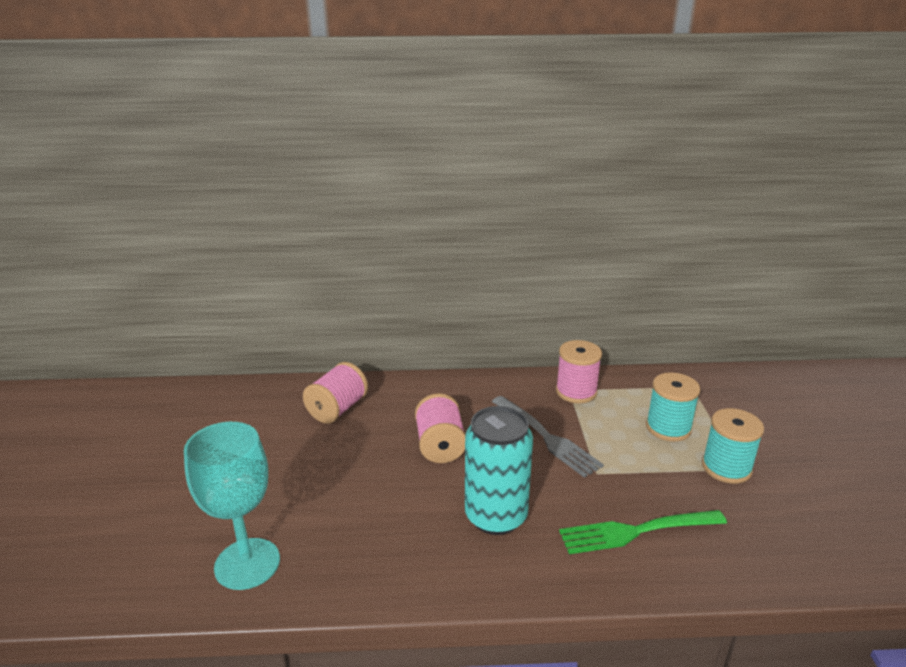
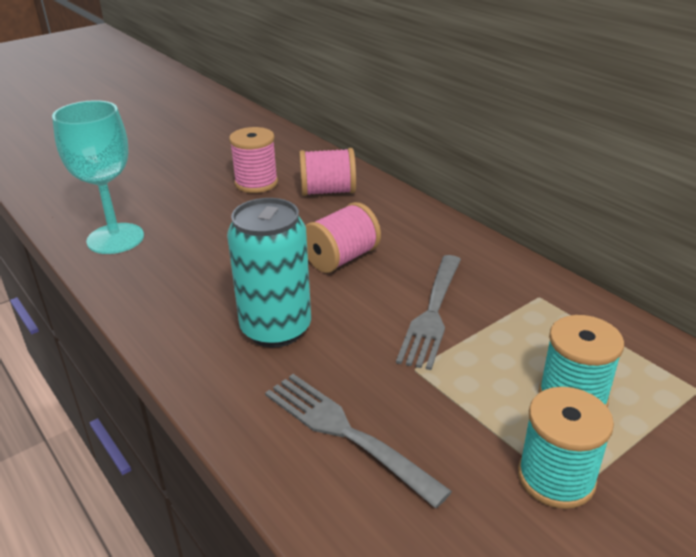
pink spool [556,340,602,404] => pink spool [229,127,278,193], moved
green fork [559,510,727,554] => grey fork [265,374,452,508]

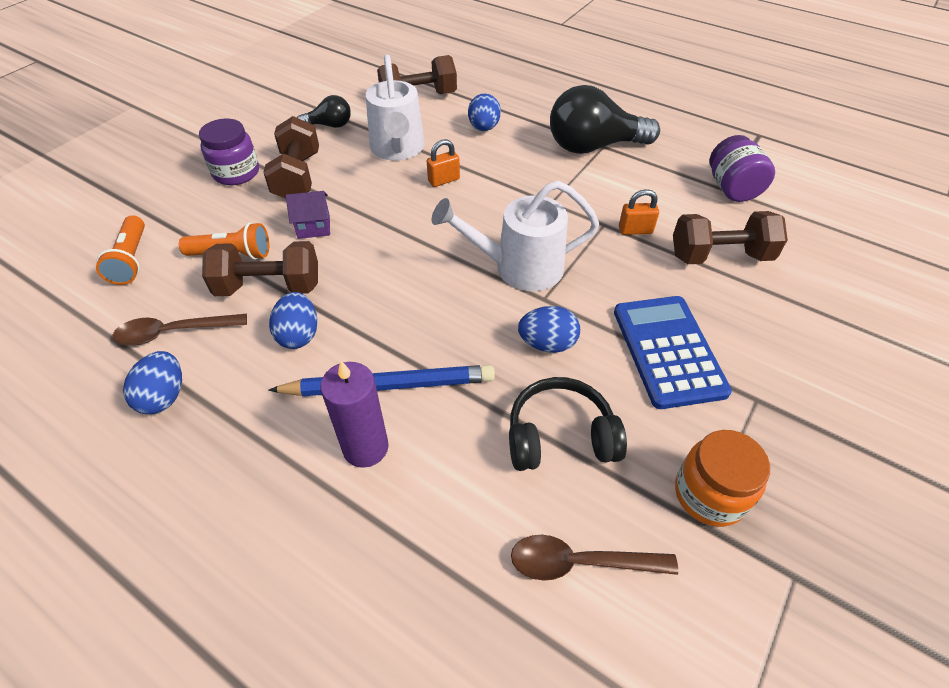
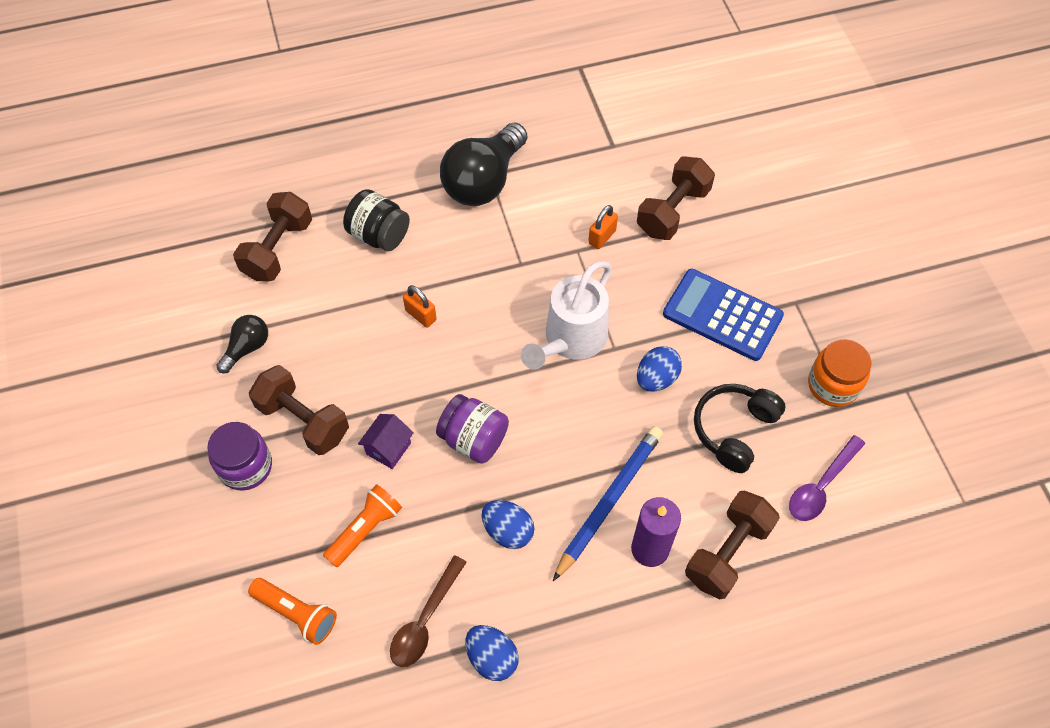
white watering can [366,54,424,161] => nothing
blue egg [468,94,501,131] => black jar [343,189,410,251]
purple jar [709,135,775,202] => purple jar [436,394,509,464], moved
orange padlock [427,139,460,187] => orange padlock [403,285,437,328], 60 degrees counterclockwise
brown dumbbell [202,241,318,296] => brown dumbbell [685,490,780,599], moved
brown spoon [511,535,678,581] => purple spoon [789,435,865,521]

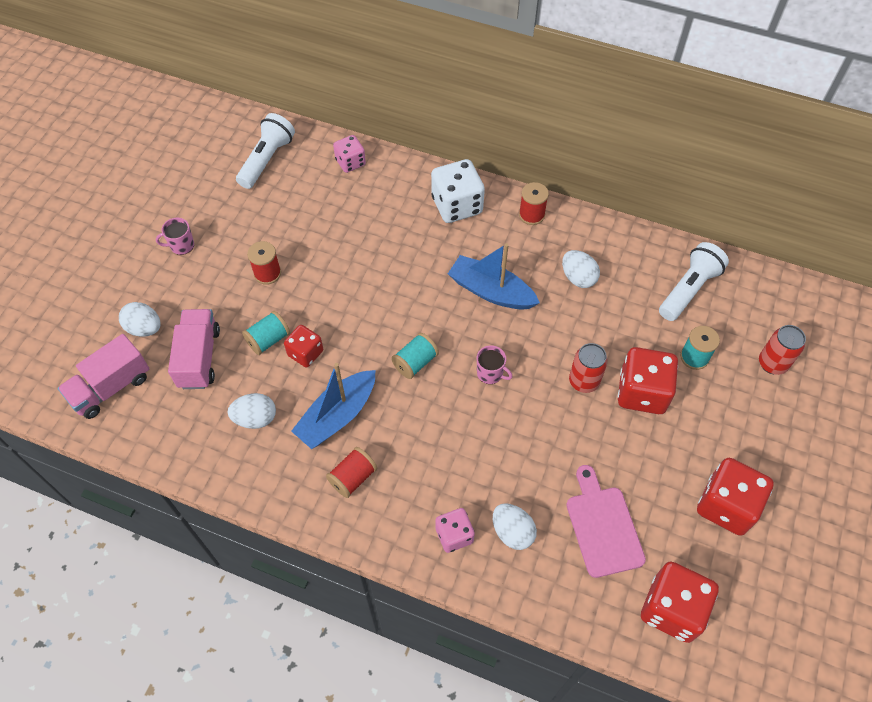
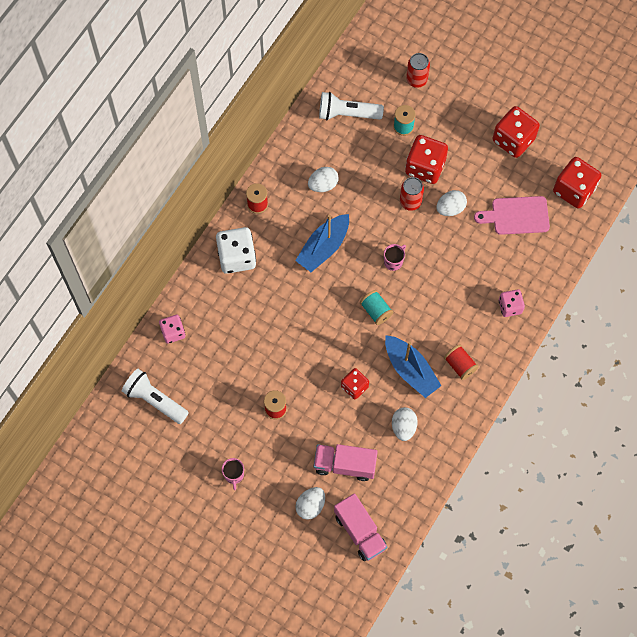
white flashlight [659,242,729,321] => white flashlight [319,92,384,120], 45 degrees counterclockwise
turquoise spool [242,311,290,355] => nothing
white egg [493,503,537,550] => white egg [436,190,467,216], moved

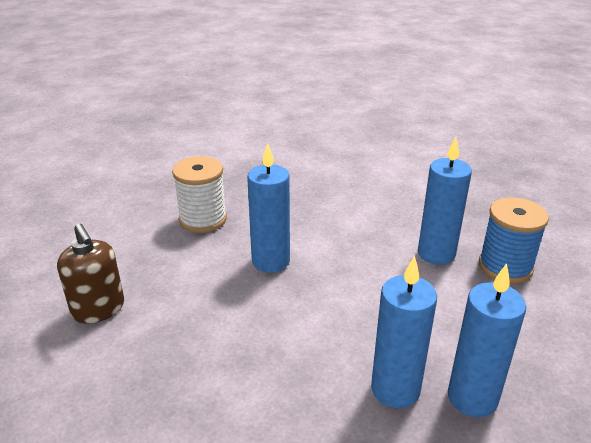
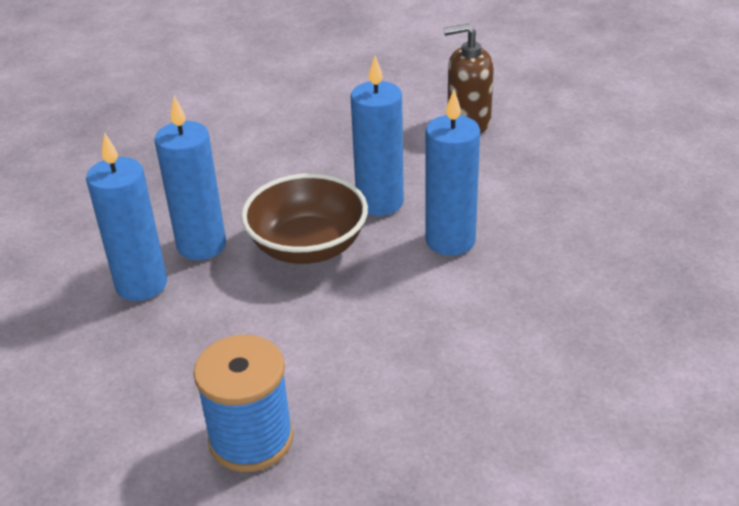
blue candle [418,138,472,265] => blue candle [351,56,404,216], moved
white spool [172,156,227,233] => nothing
nothing => brown bowl [241,173,368,264]

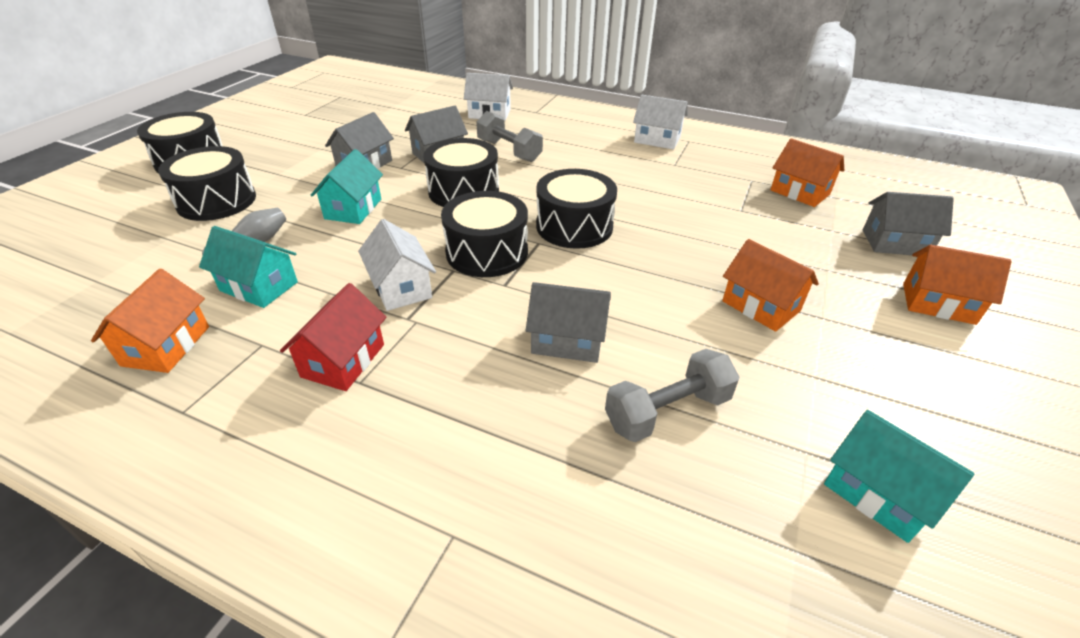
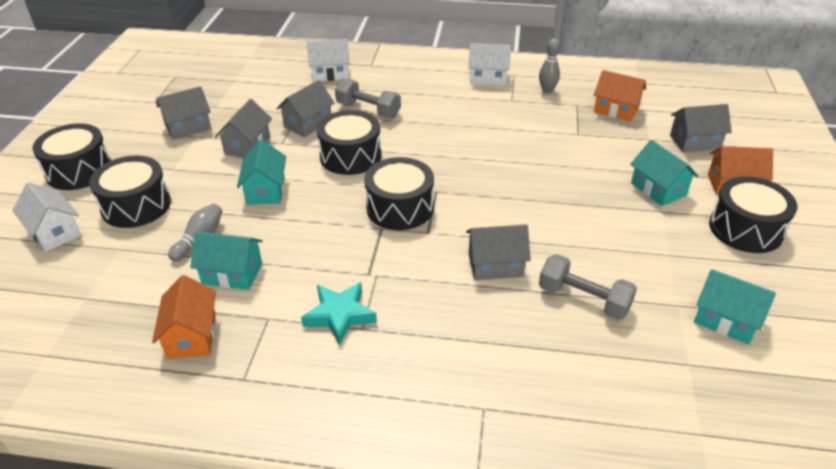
black drum [536,169,617,249] => black drum [709,176,798,253], moved
white house [358,219,436,311] => white house [12,182,81,252], moved
orange house [722,239,819,332] => nothing
red house [280,283,386,391] => turquoise star [301,282,377,345]
grey dumbbell [605,349,740,442] => grey dumbbell [539,254,637,320], 75 degrees clockwise
nothing => grey bowling pin [539,38,560,94]
nothing => grey house [156,86,212,140]
nothing => turquoise house [630,140,698,206]

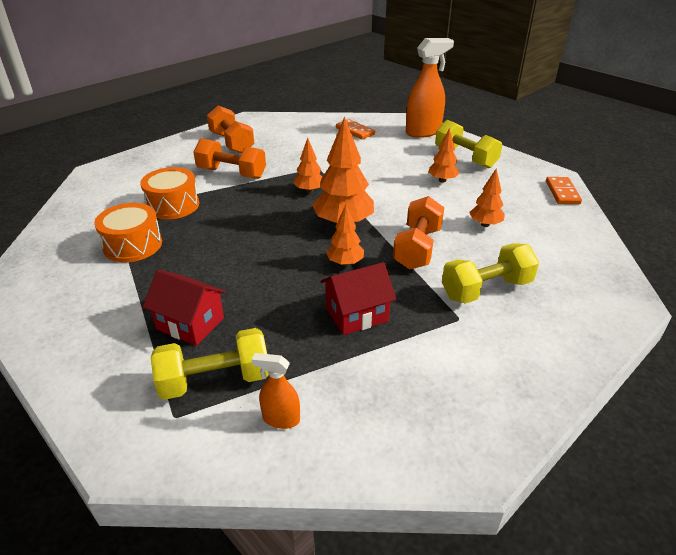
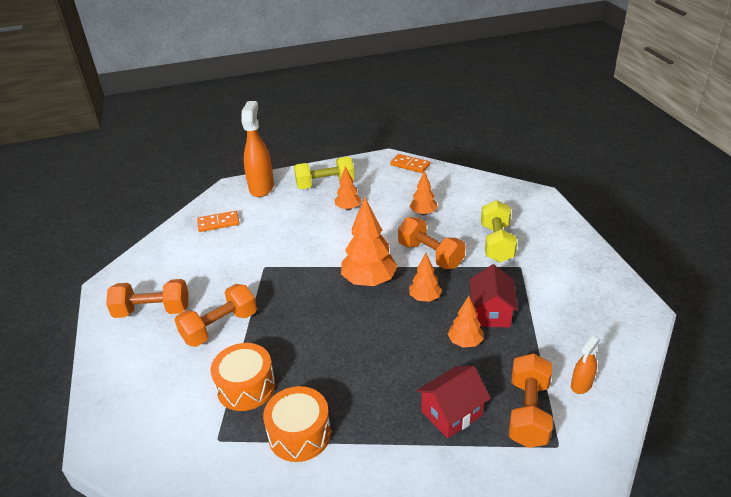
orange tree [293,138,322,193] => orange tree [448,296,484,348], moved
yellow dumbbell [151,328,269,400] => orange dumbbell [509,353,553,448]

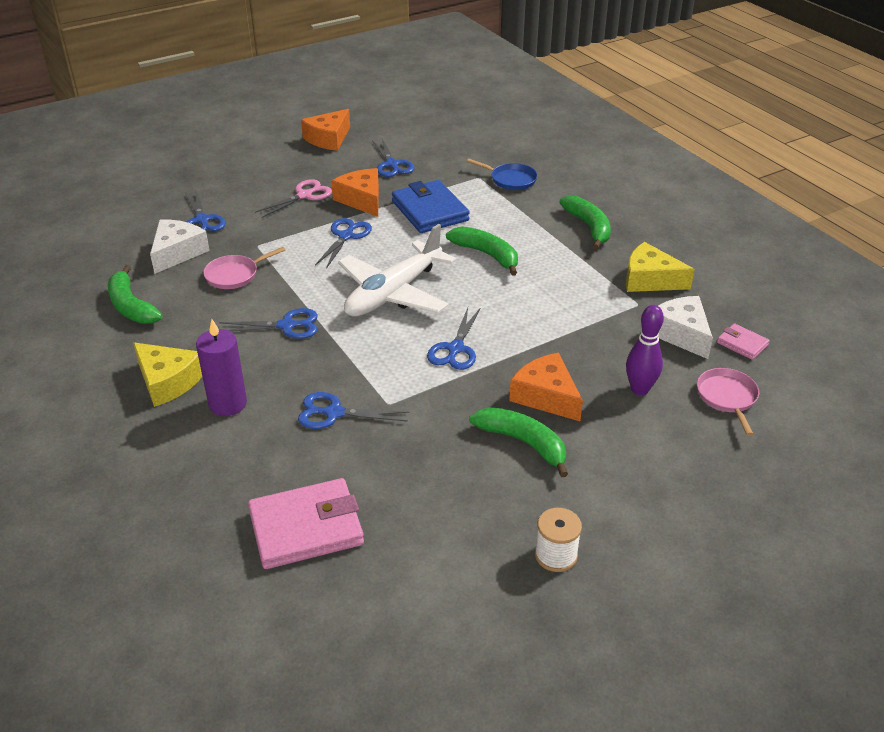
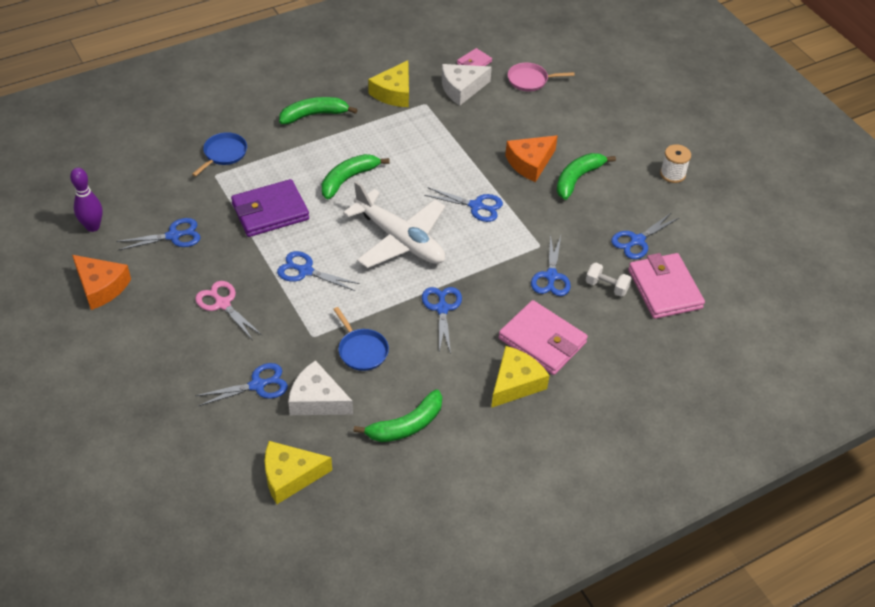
orange cheese [331,168,379,217] => nothing
blue wallet [392,180,470,233] => purple wallet [231,179,309,237]
pink pan [203,247,285,289] => blue pan [333,307,389,371]
purple bowling pin [626,305,664,395] => purple bowling pin [70,168,103,232], moved
purple candle [196,319,247,416] => pink wallet [498,300,588,375]
nothing => blue scissors [611,212,679,259]
nothing => white dumbbell [586,263,632,297]
nothing => yellow cheese [264,441,332,504]

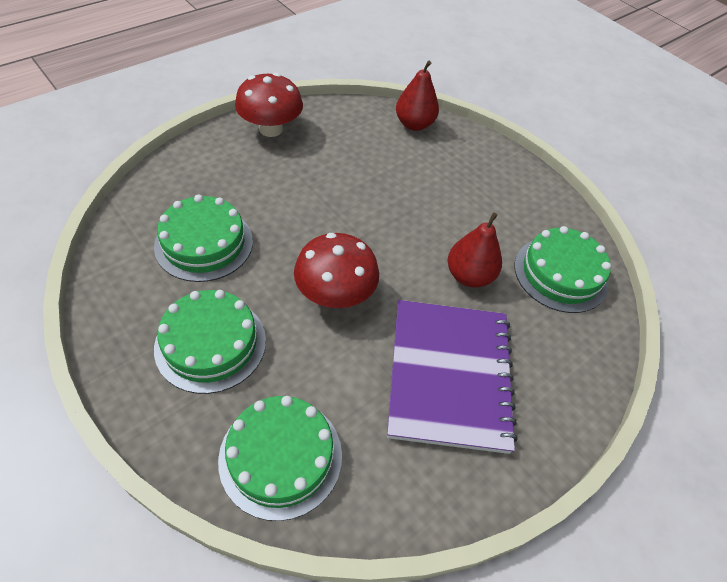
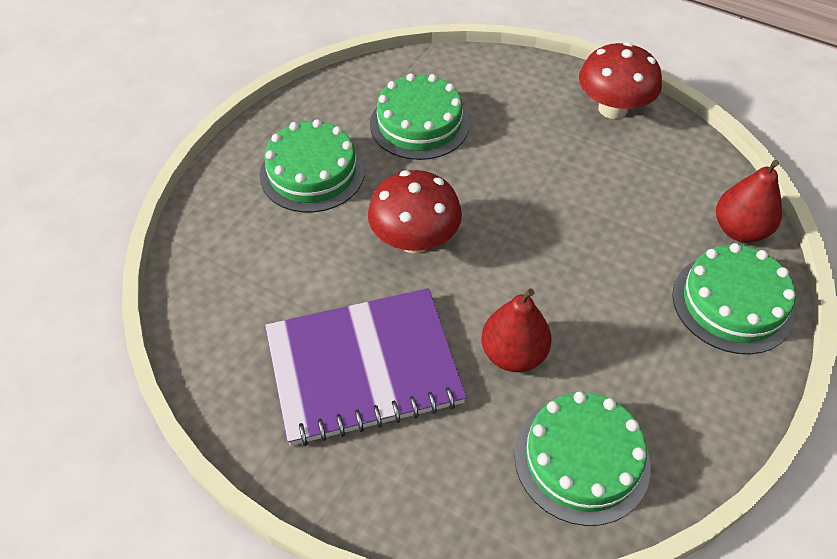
green cake [218,396,342,521] => green cake [672,243,795,354], moved

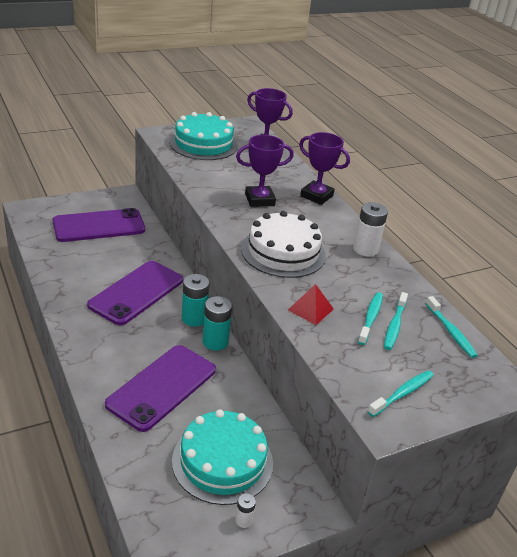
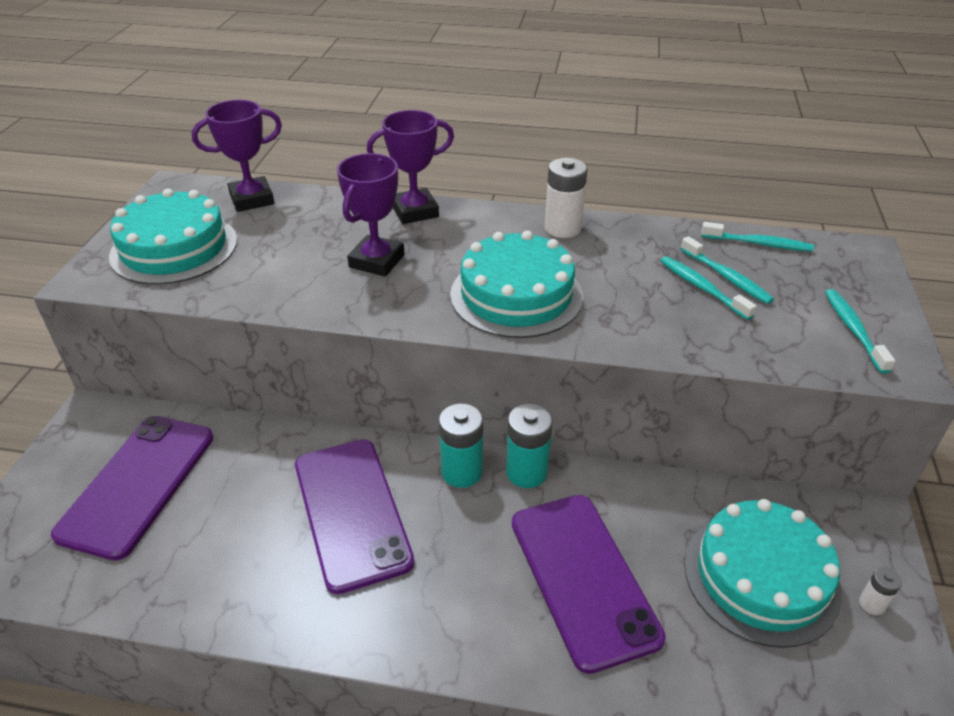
white cake [241,211,326,278] => turquoise cake [450,231,583,338]
red pyramid [288,284,334,325] => nothing

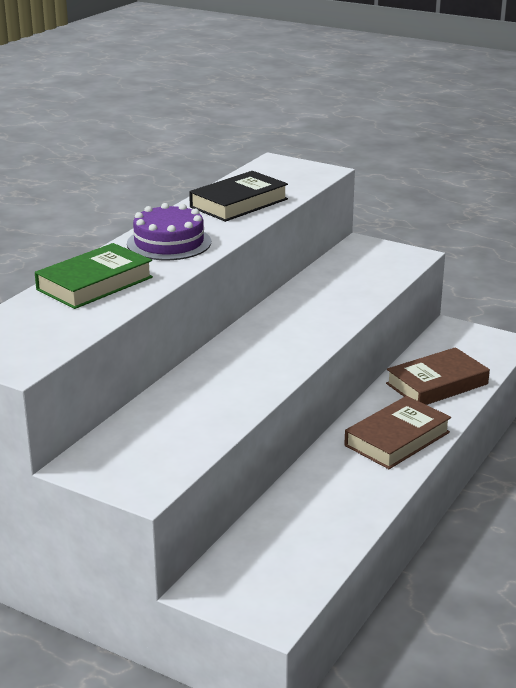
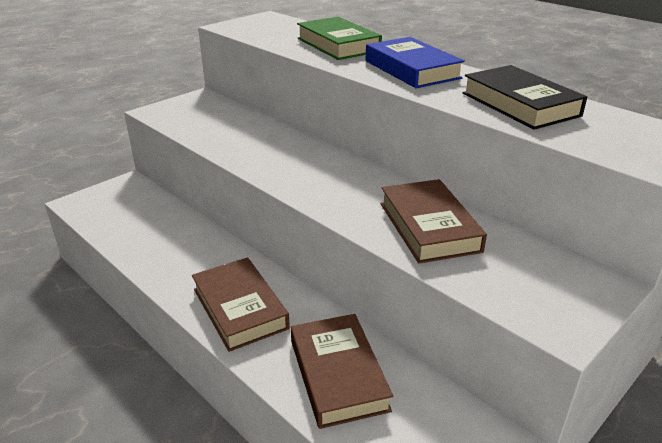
purple cake [127,203,211,260] => blue book [366,37,465,88]
nothing => brown book [381,179,487,264]

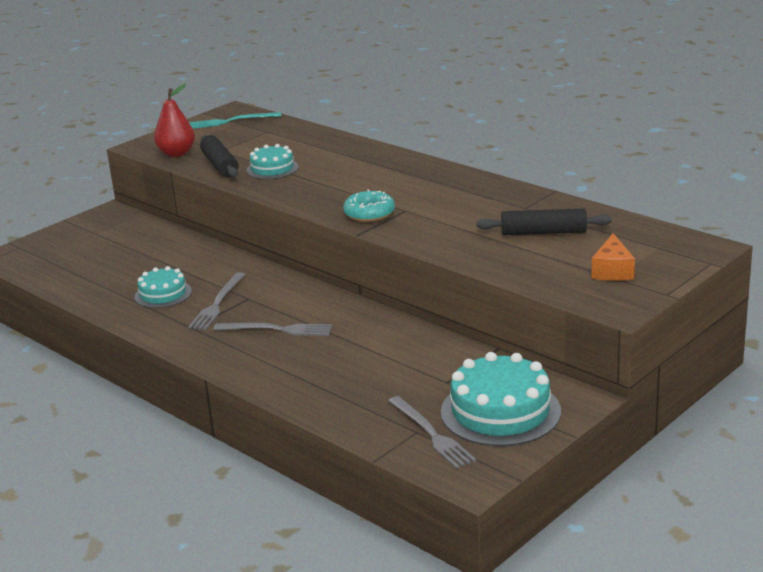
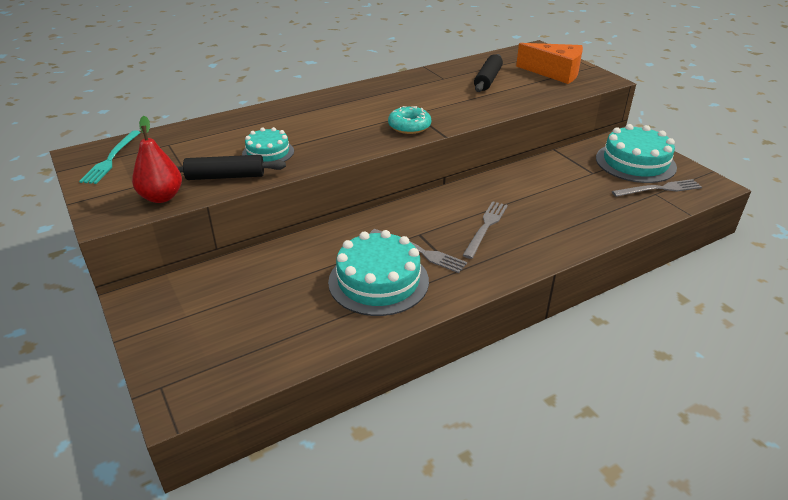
orange cheese [592,233,635,281] => orange cheese [516,43,583,84], x1.62
turquoise cake [134,266,192,308] => turquoise cake [328,230,429,316], x1.74

